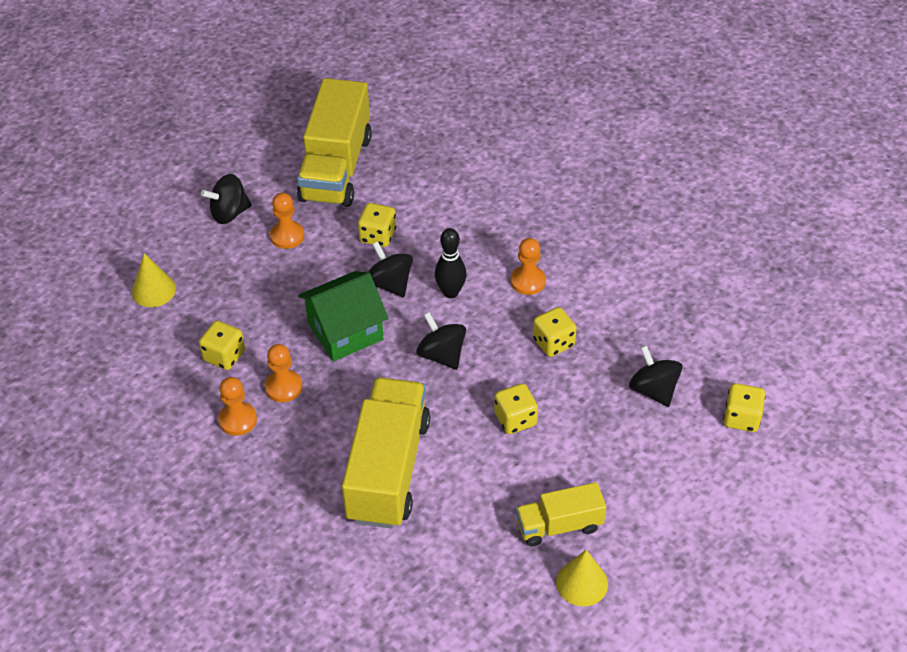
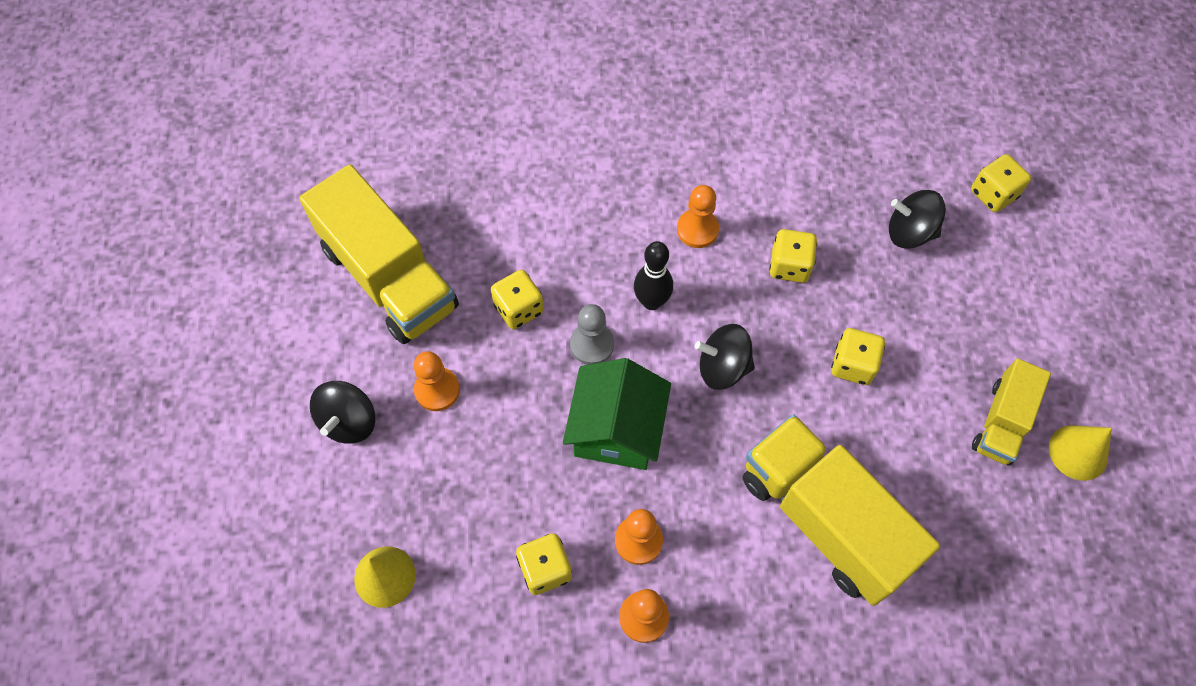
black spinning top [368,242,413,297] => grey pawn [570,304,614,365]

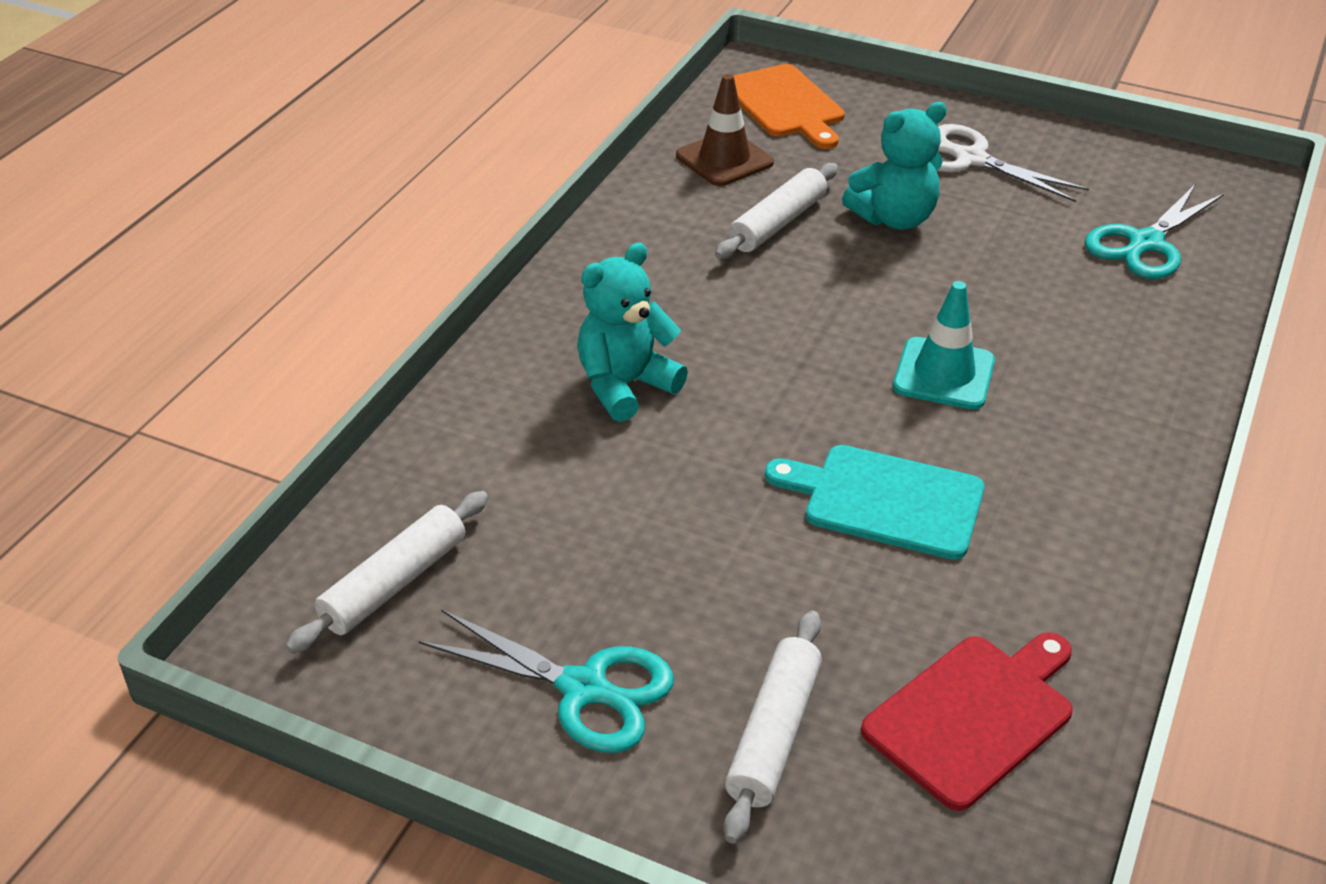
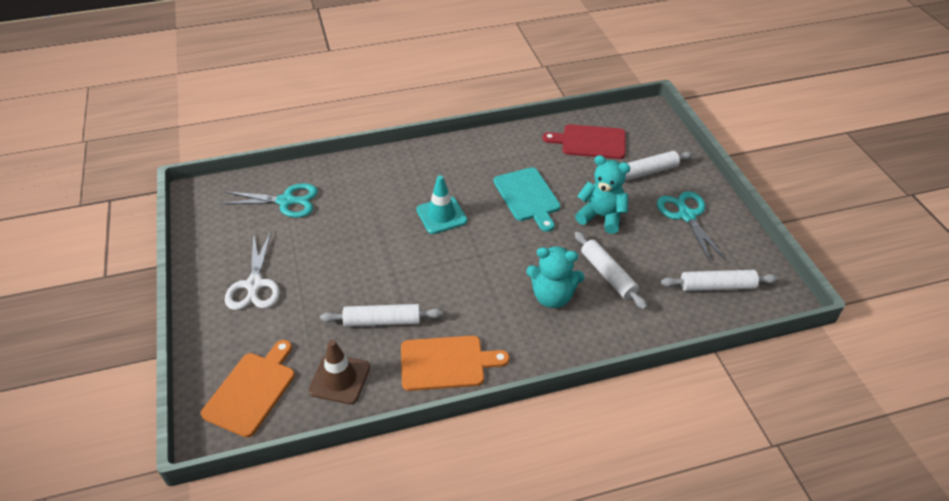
turquoise teddy bear [842,102,947,229] => turquoise teddy bear [575,155,631,234], moved
nothing => white rolling pin [575,231,647,310]
nothing => orange cutting board [401,336,509,391]

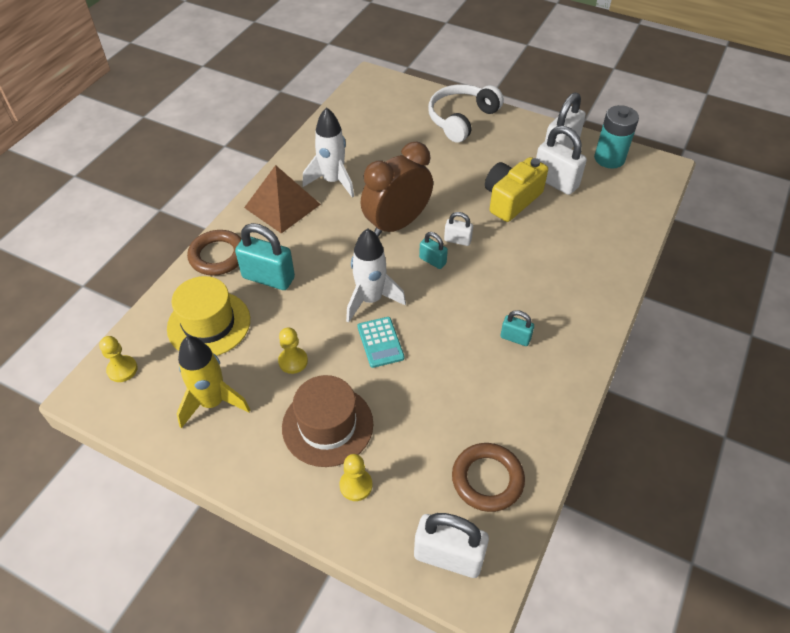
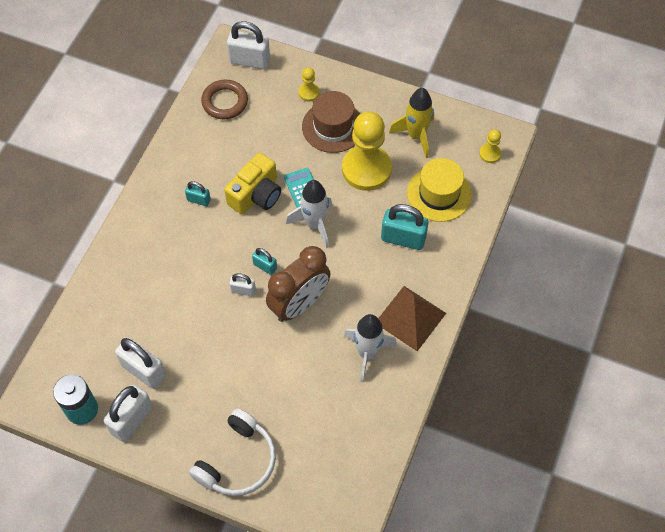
yellow camera [485,157,548,222] => yellow camera [224,153,281,214], moved
brown ring [187,230,242,276] => nothing
yellow pawn [278,328,308,374] => yellow pawn [342,112,392,191], x2.29

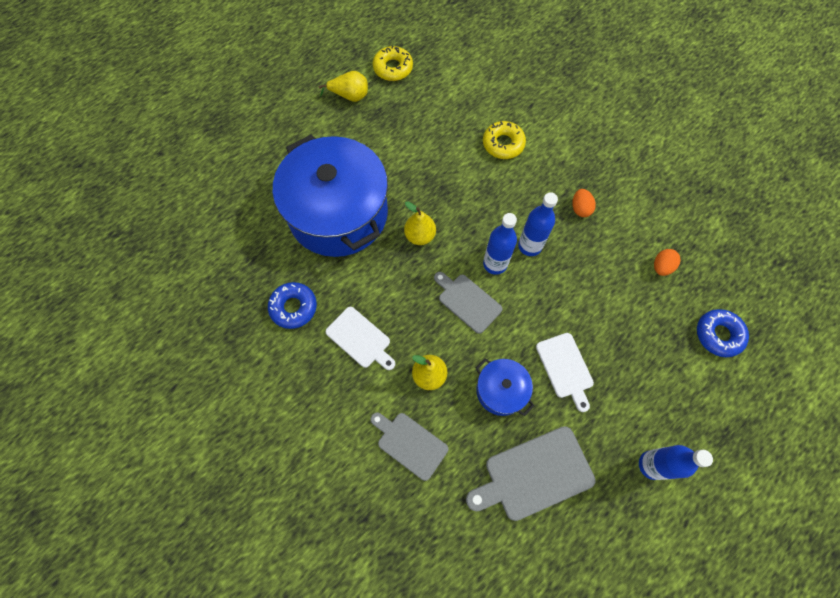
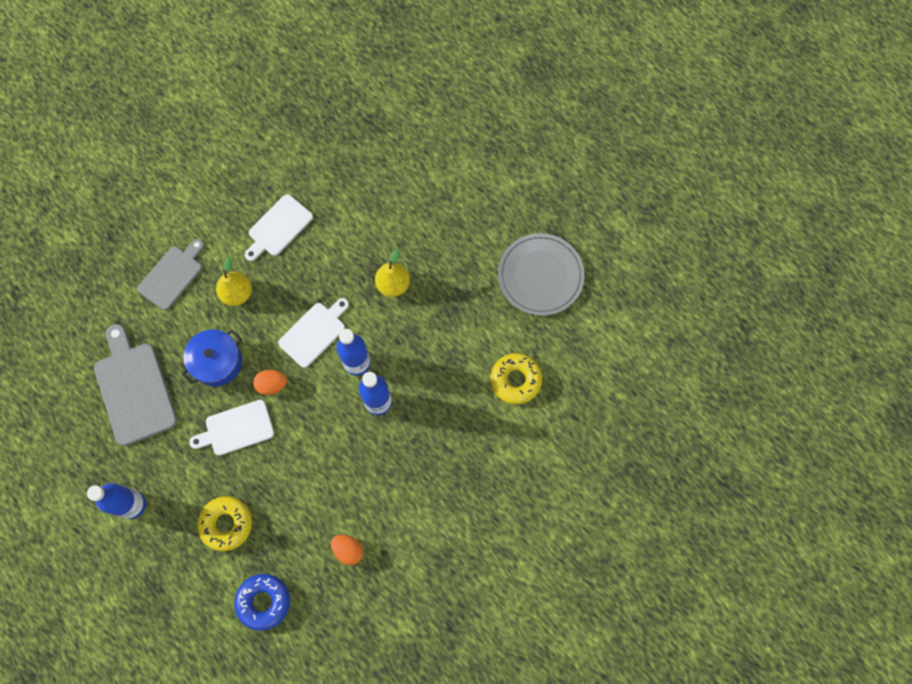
yellow donut [373,46,413,81] => yellow donut [197,496,252,551], moved
yellow pear [319,71,368,102] => nothing
blue pot [273,134,388,257] => nothing
orange egg [573,189,596,217] => orange egg [253,370,287,395], moved
grey cutting board [434,272,502,334] => white cutting board [278,298,349,368]
blue donut [268,282,317,329] => nothing
nothing => grey plate [498,233,585,316]

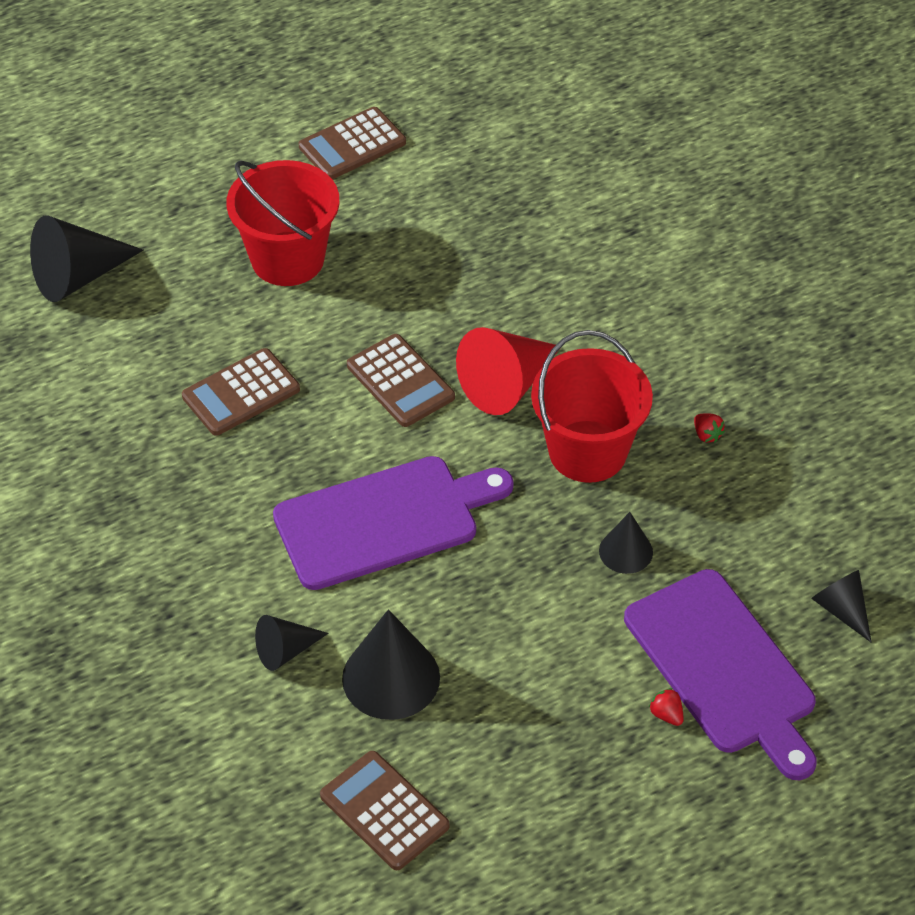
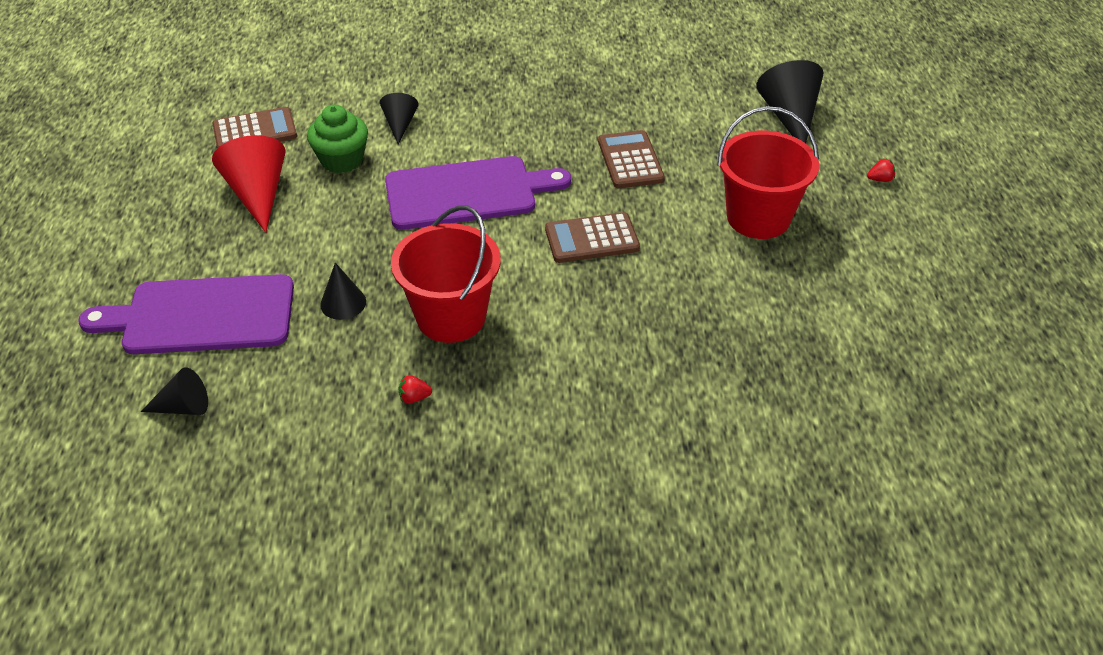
brown calculator [299,107,406,179] => nothing
red cone [456,327,559,415] => red cone [212,135,286,233], moved
purple cutting board [273,456,514,590] => purple cutting board [385,156,571,230], 105 degrees counterclockwise
black cone [342,609,440,720] => green cupcake [307,105,368,173]
red strawberry [649,688,684,726] => red strawberry [867,159,895,182], moved

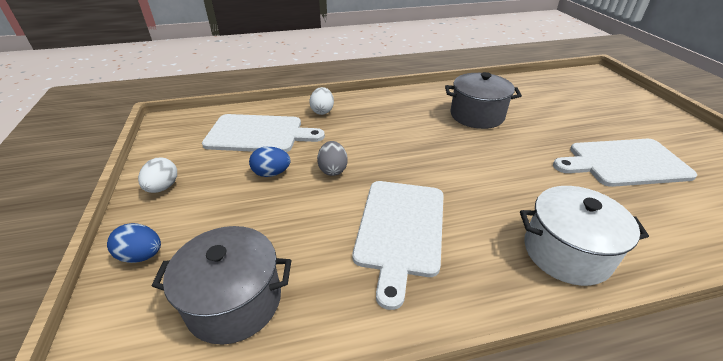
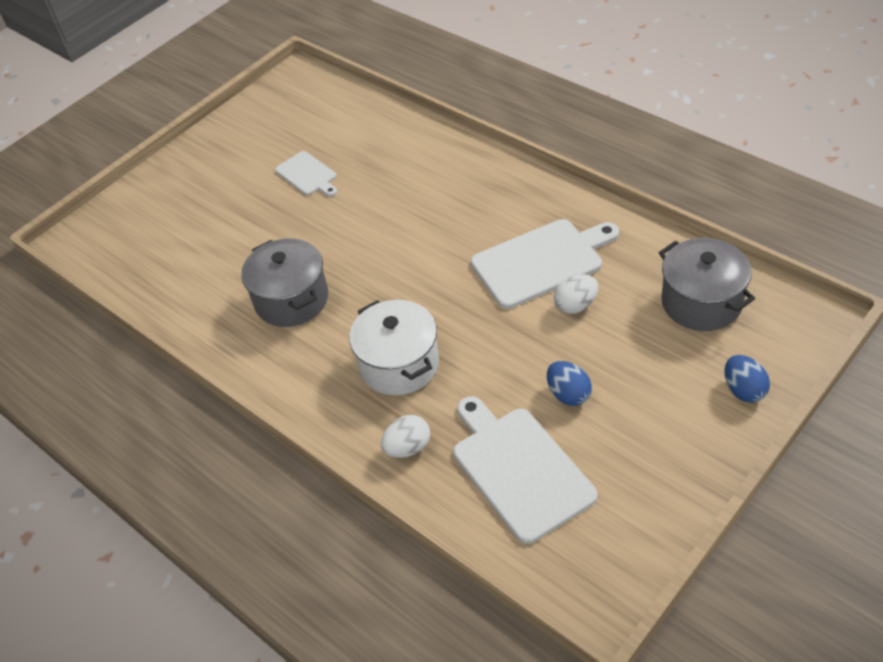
white cutting board [553,139,697,187] => white cutting board [275,151,337,197], x0.56
grey egg [317,141,348,176] => nothing
white egg [138,157,177,193] => white egg [554,275,599,314], moved
white pot [520,186,649,286] => white pot [349,300,439,395], moved

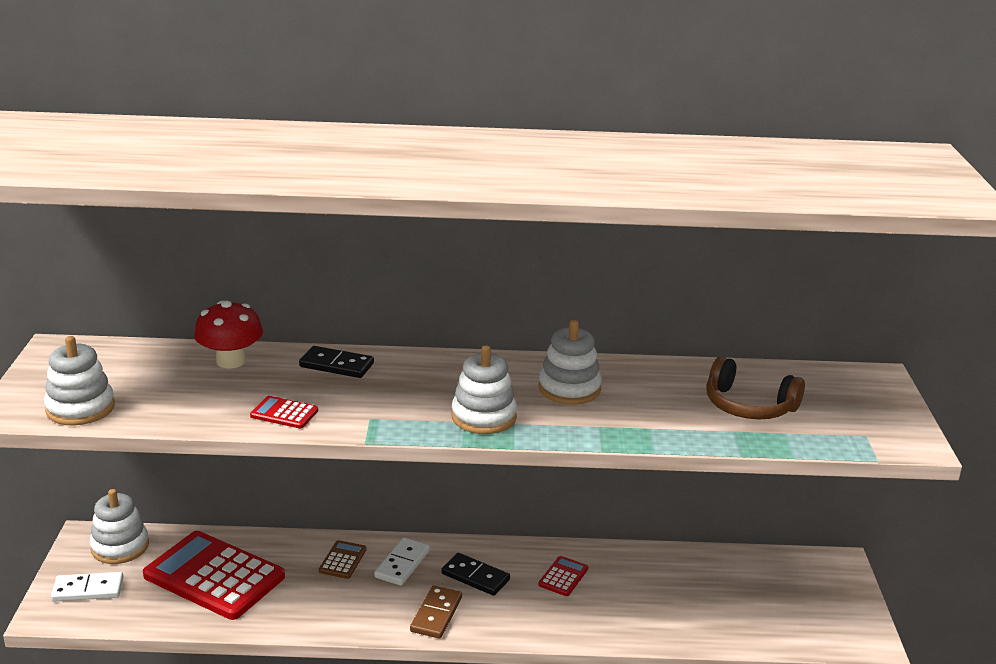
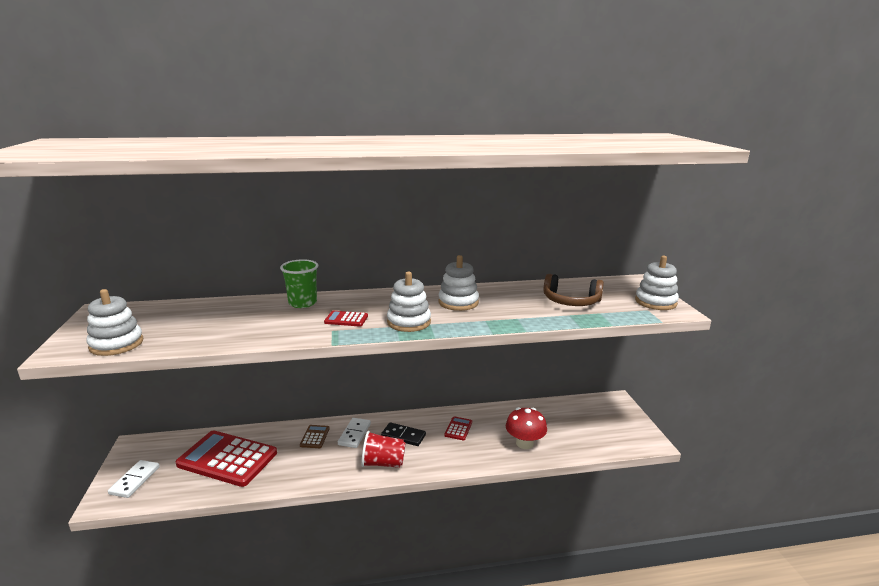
red mushroom [194,301,263,368] => red mushroom [506,407,547,449], moved
black domino [299,346,374,378] => green cup [280,259,319,308]
red calculator [250,396,318,429] => red calculator [324,311,368,327], moved
white stacking toy [90,489,149,564] => white stacking toy [635,256,679,310], moved
white domino [51,572,123,601] => white domino [108,460,160,498], 60 degrees counterclockwise
brown domino [410,585,462,639] => red cup [361,431,406,468]

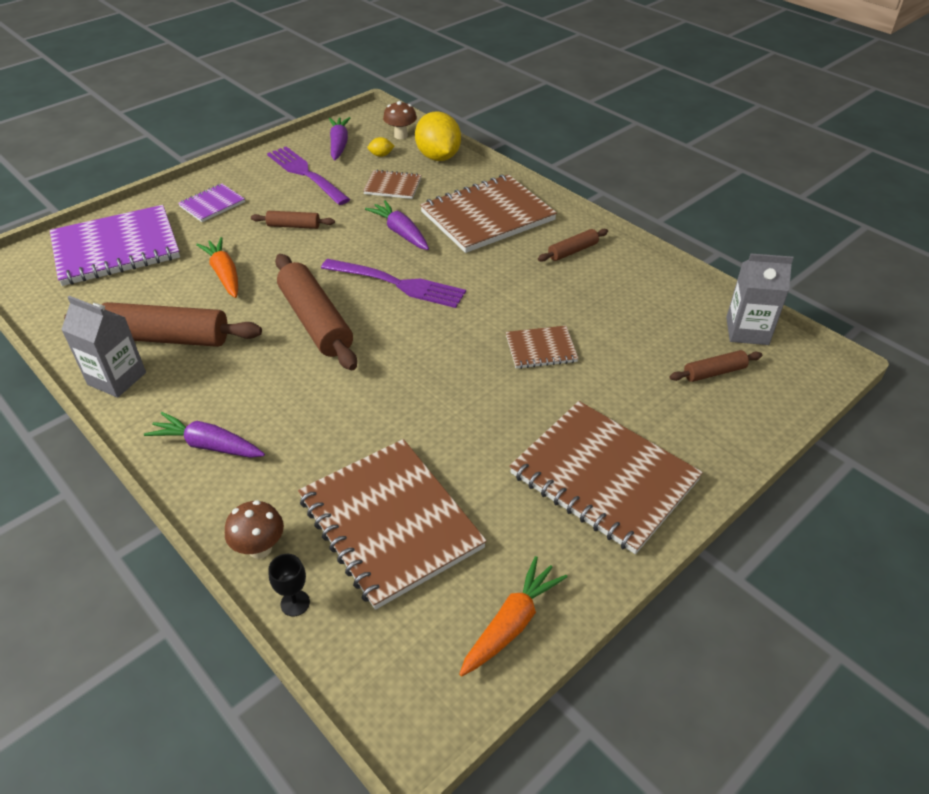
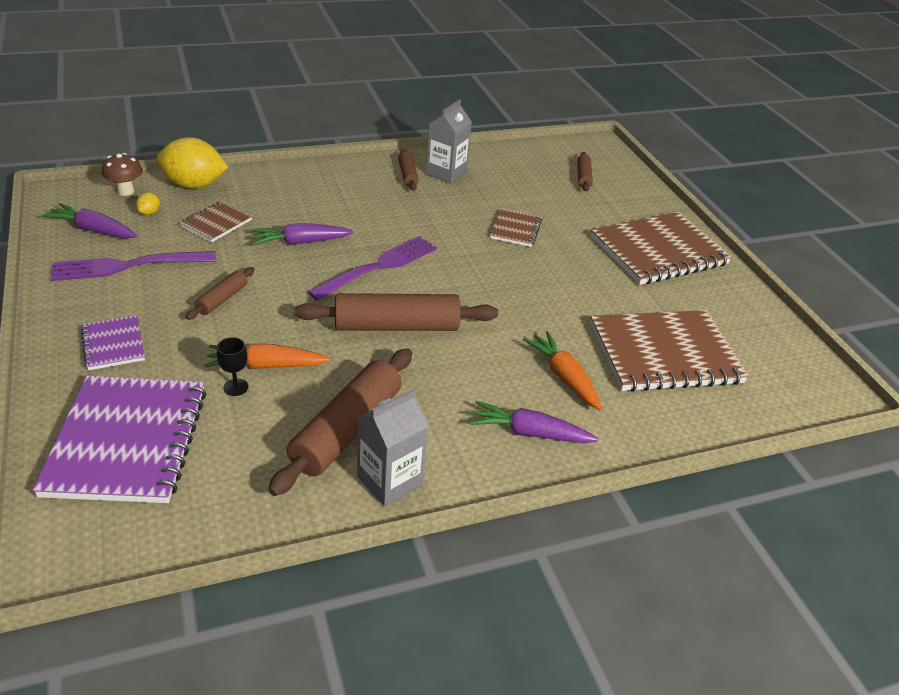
brown notebook [420,174,557,253] => nothing
grey carton [726,254,793,345] => grey carton [426,99,472,184], moved
purple carrot [144,412,265,458] => purple carrot [470,401,599,443], 60 degrees clockwise
brown mushroom [225,500,284,559] => nothing
black goblet [268,554,310,616] => black goblet [217,337,248,396], moved
orange carrot [459,556,567,676] => orange carrot [523,331,602,411], moved

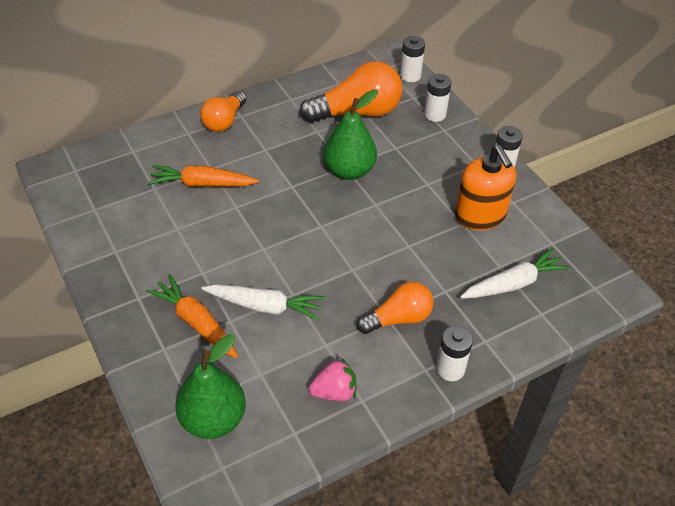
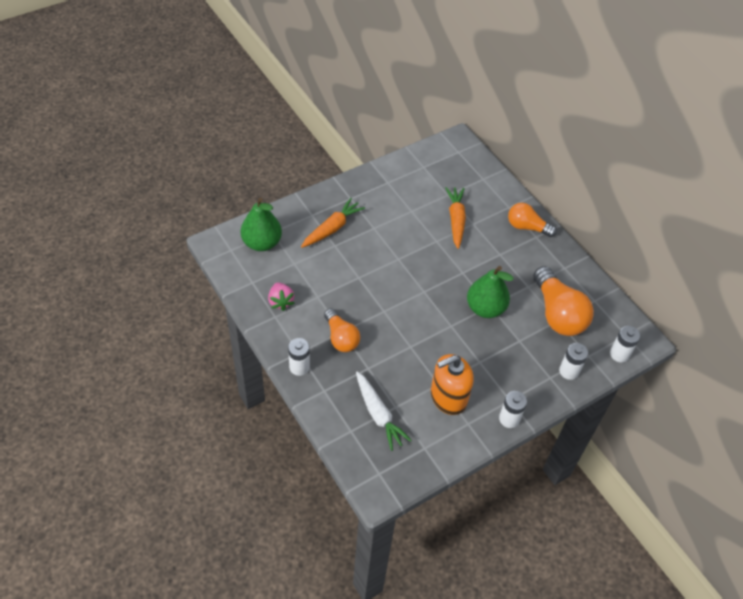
white carrot [201,284,325,321] => nothing

